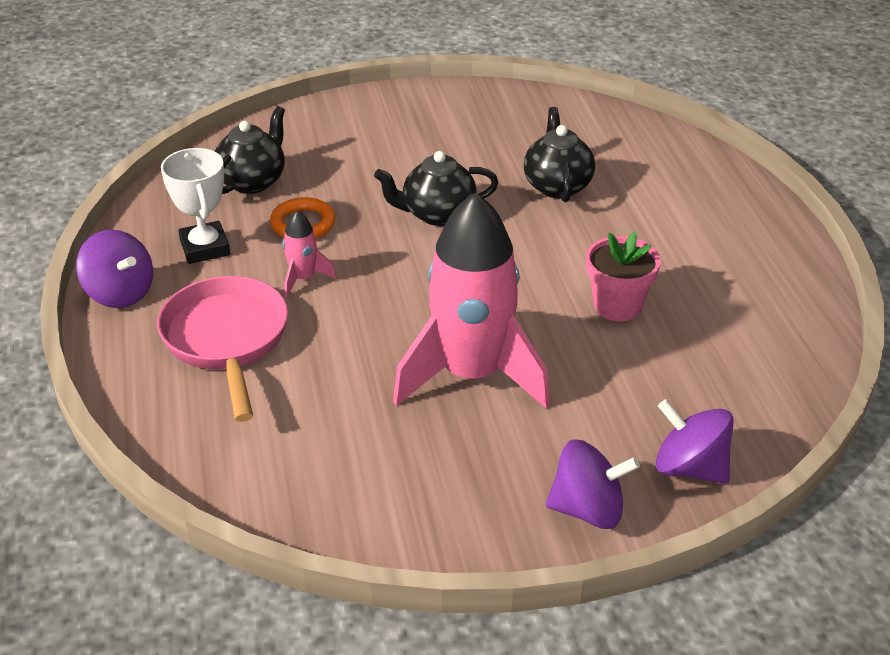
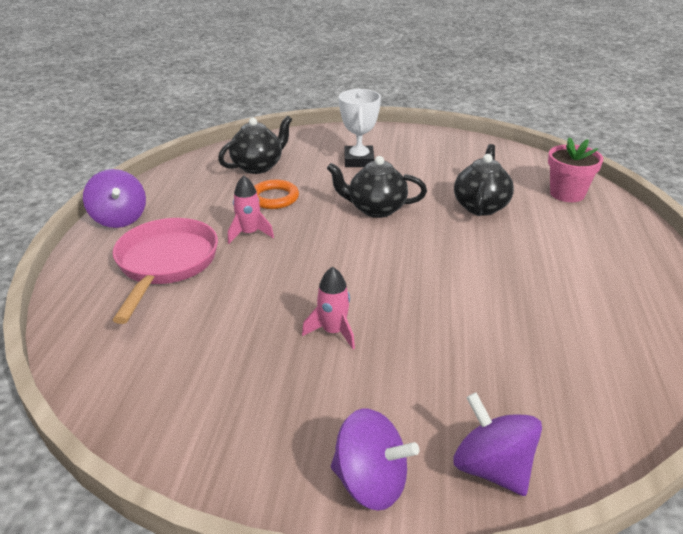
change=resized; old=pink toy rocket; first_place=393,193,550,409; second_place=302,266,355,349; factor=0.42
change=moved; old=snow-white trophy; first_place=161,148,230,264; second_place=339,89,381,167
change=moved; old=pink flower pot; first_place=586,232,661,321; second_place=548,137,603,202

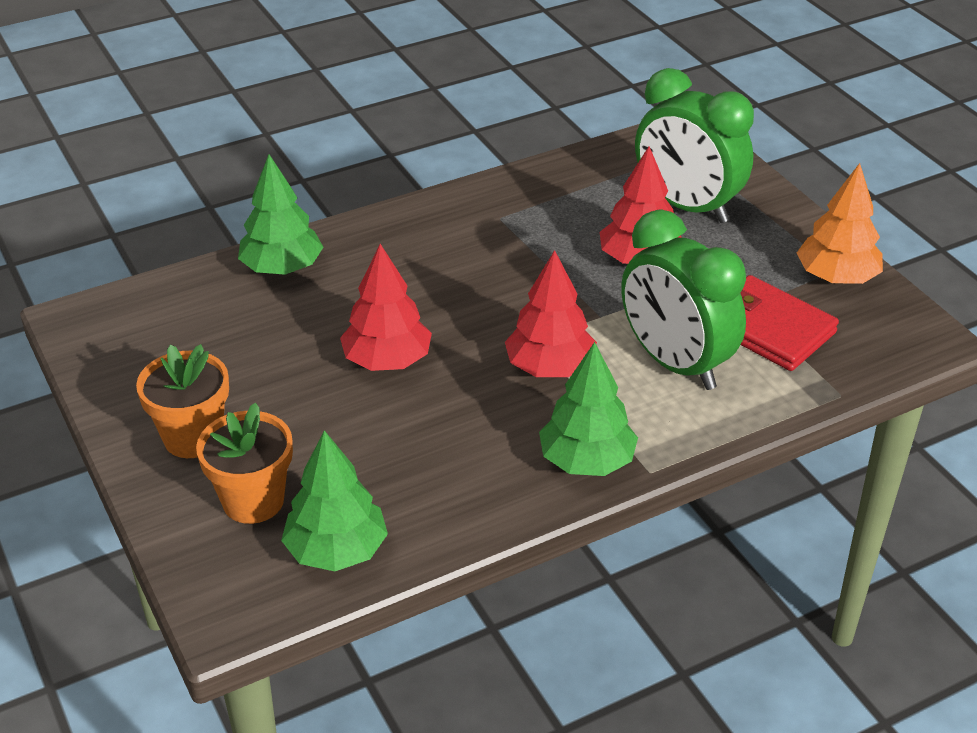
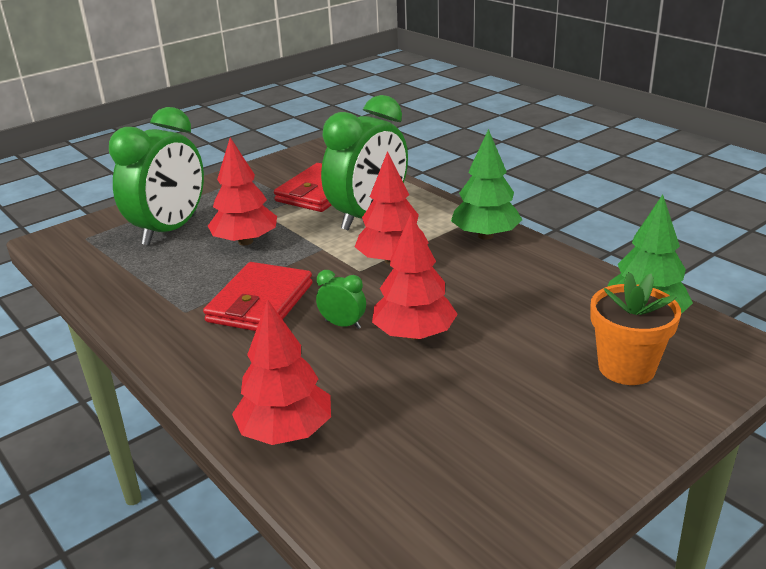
change=added; new=scarlet billfold; second_place=203,262,313,331
change=recoloured; old=emerald fir tree; new=scarlet fir tree; first_place=238,154,323,275; second_place=232,299,331,445
change=added; new=emerald bedside clock; second_place=316,270,366,329
change=removed; old=bright orange flower pot; first_place=136,344,229,458
change=removed; old=bright orange fir tree; first_place=797,163,883,284

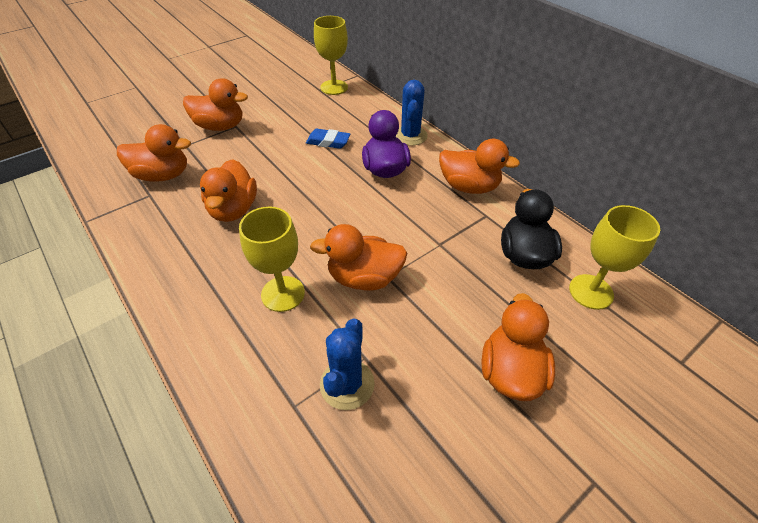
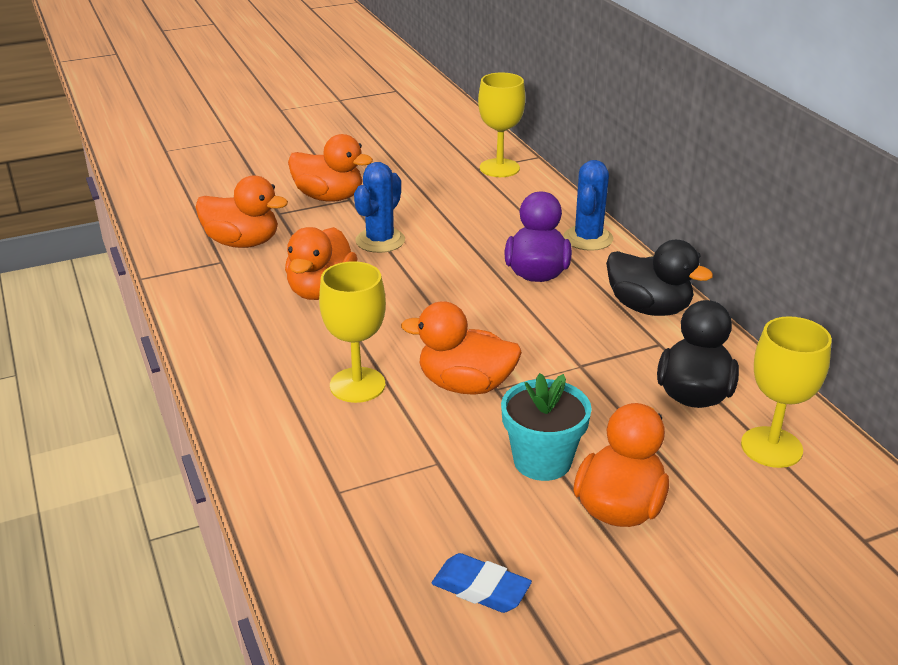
change=moved; old=blue cactus; first_place=320,318,375,410; second_place=354,162,405,253
change=moved; old=blue eraser; first_place=306,129,351,149; second_place=432,553,532,613
change=added; new=teal flower pot; second_place=501,373,592,481
change=recoloured; old=bright orange toy duck; new=black toy duck; first_place=439,138,520,194; second_place=606,240,713,316

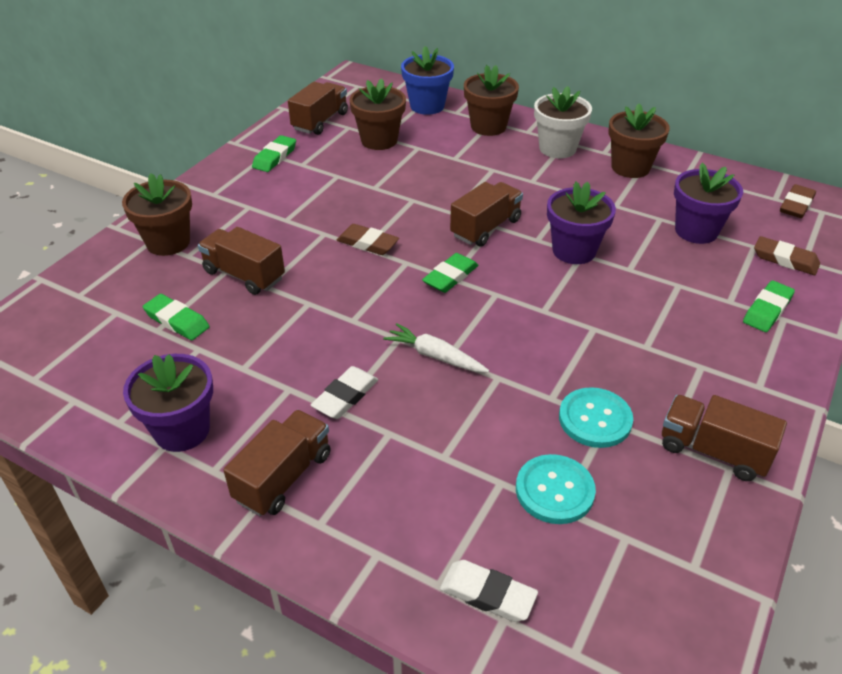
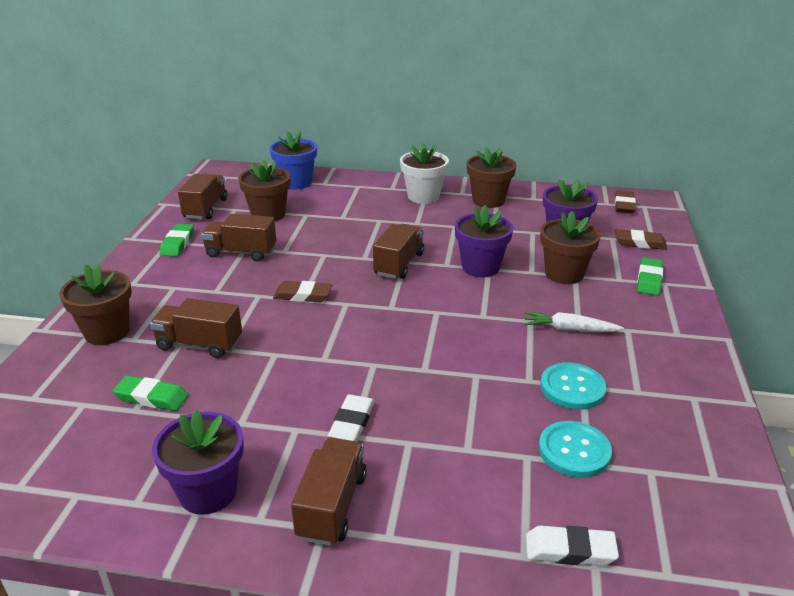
change=moved; old=russet lorry; first_place=662,395,787,481; second_place=201,214,276,261
change=moved; old=snow-white carrot; first_place=383,323,489,372; second_place=525,311,624,332
change=moved; old=russet flower pot; first_place=464,65,519,136; second_place=540,211,601,284
change=removed; old=emerald eraser; first_place=422,253,478,293

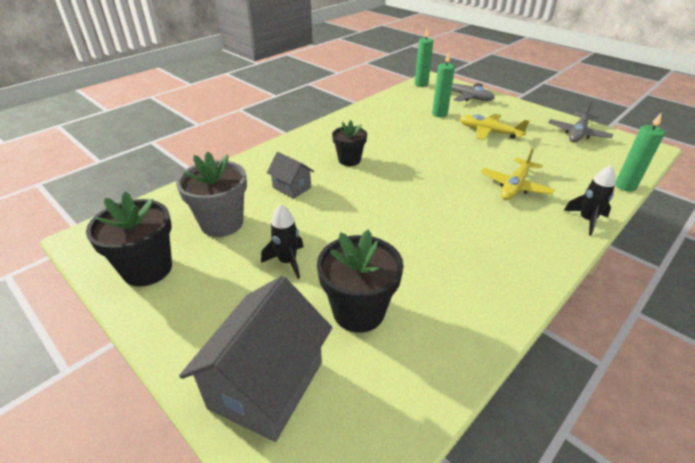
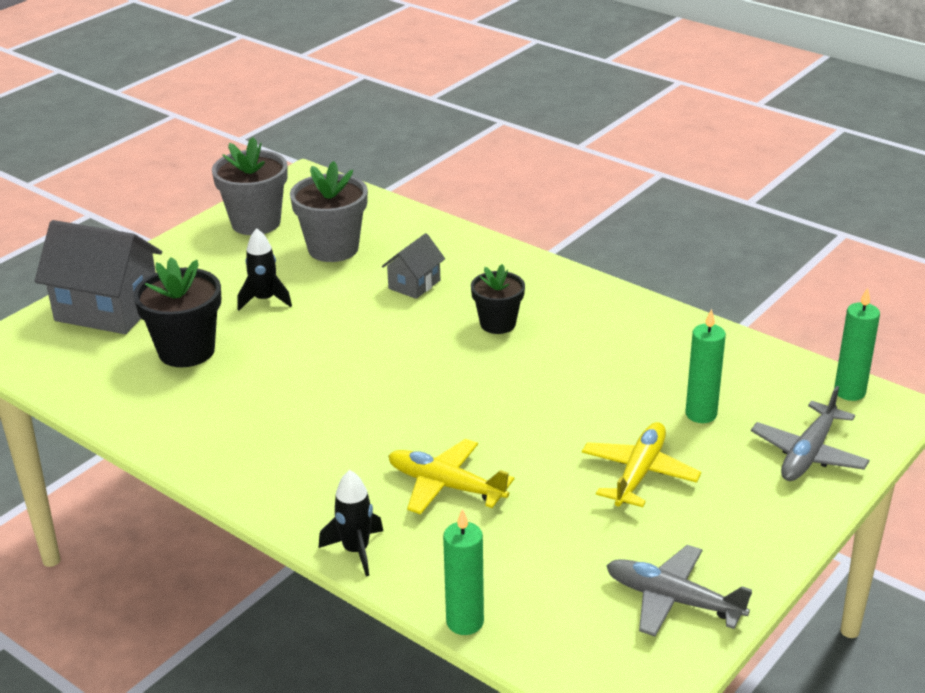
change=recoloured; old=black flower pot; new=gray flower pot; first_place=86,191,172,287; second_place=212,137,288,235

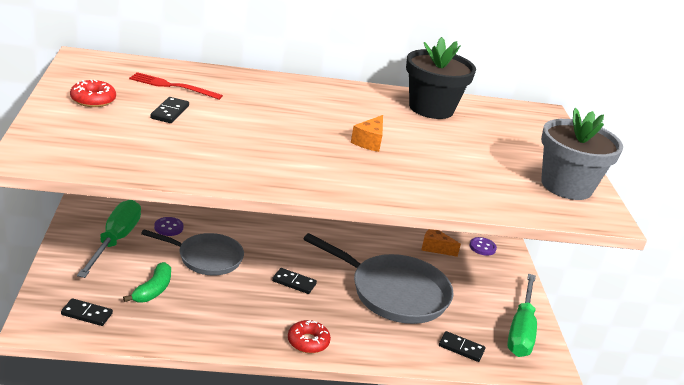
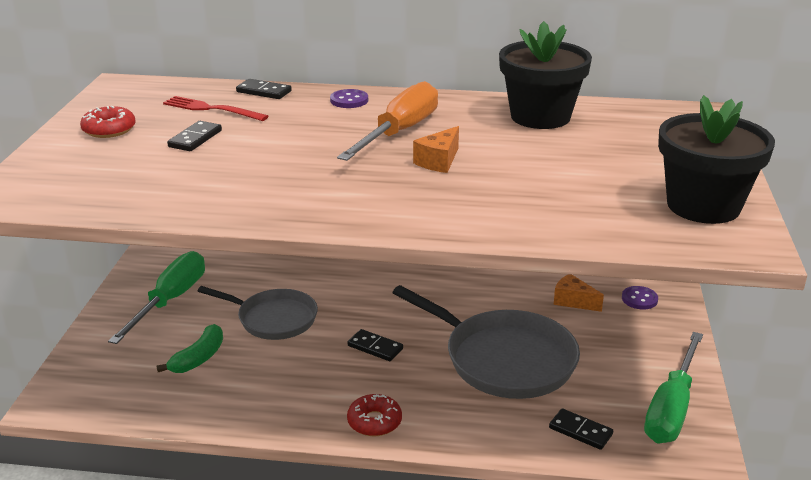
change=moved; old=black domino; first_place=61,298,113,326; second_place=236,79,292,99
change=moved; old=violet button; first_place=154,217,183,236; second_place=330,89,368,108
change=added; new=bright orange hand screwdriver; second_place=337,81,438,161
change=recoloured; old=gray flower pot; new=black flower pot; first_place=541,108,623,200; second_place=658,95,775,224

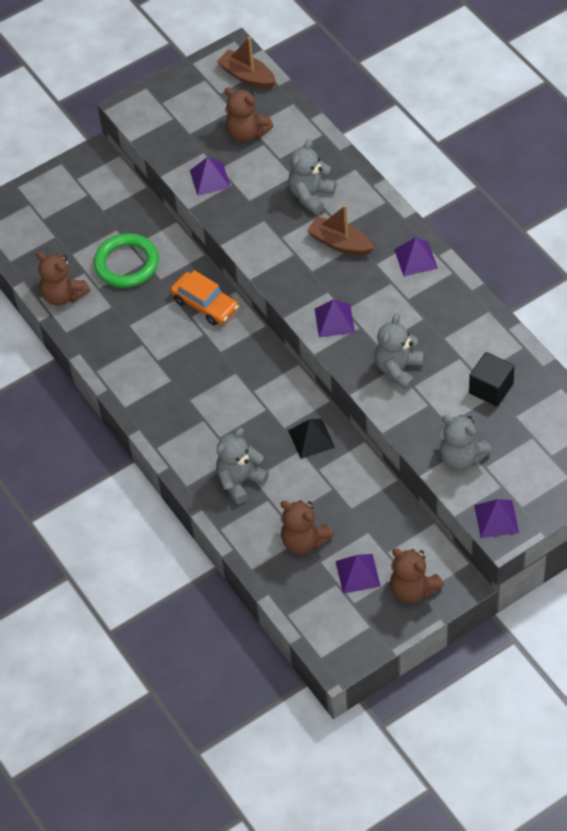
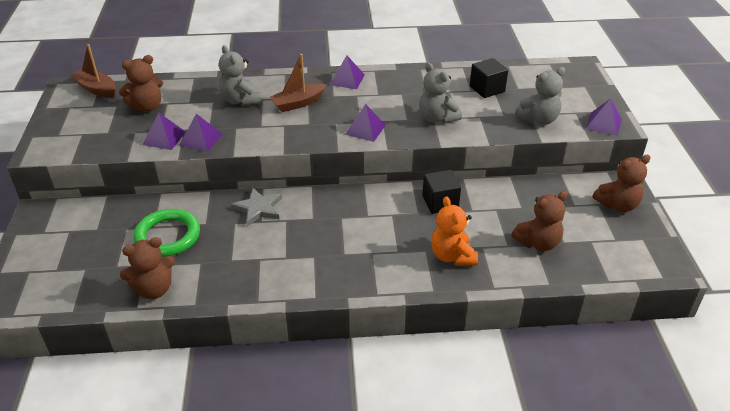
change=turned; old=russet toy boat; first_place=217,37,276,89; second_place=71,44,116,98; degrees=60
change=moved; old=violet solid pyramid; first_place=335,554,381,594; second_place=179,114,222,152
change=replaced; old=bright orange automobile; new=gray star; first_place=170,270,239,326; second_place=231,188,282,226
change=replaced; old=black solid pyramid; new=black block; first_place=288,419,335,459; second_place=422,170,461,214
change=recoloured; old=gray stuffed bear; new=bright orange stuffed bear; first_place=216,428,269,504; second_place=431,196,478,266

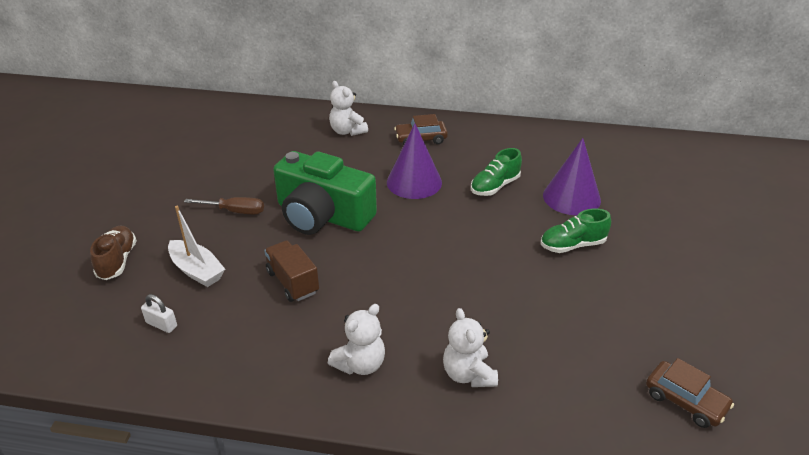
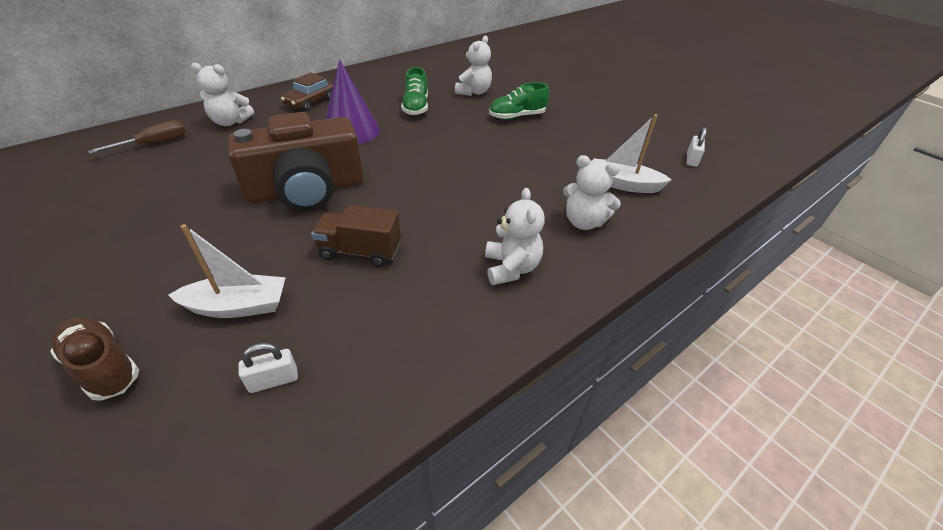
change=moved; old=russet hand screwdriver; first_place=184,197,264,214; second_place=88,120,185,154
change=recoloured; old=emerald camera; new=russet camera; first_place=273,151,377,235; second_place=228,112,363,211
change=replaced; old=violet solid cone; new=snow-white stuffed bear; first_place=543,138,601,215; second_place=455,36,492,96
change=turned; old=emerald lace-up shoe; first_place=541,208,611,253; second_place=489,82,549,120; degrees=45
change=added; new=snow-white toy boat; second_place=593,114,672,193
change=replaced; old=russet automobile; new=snow-white padlock; first_place=646,358,734,428; second_place=686,127,707,167

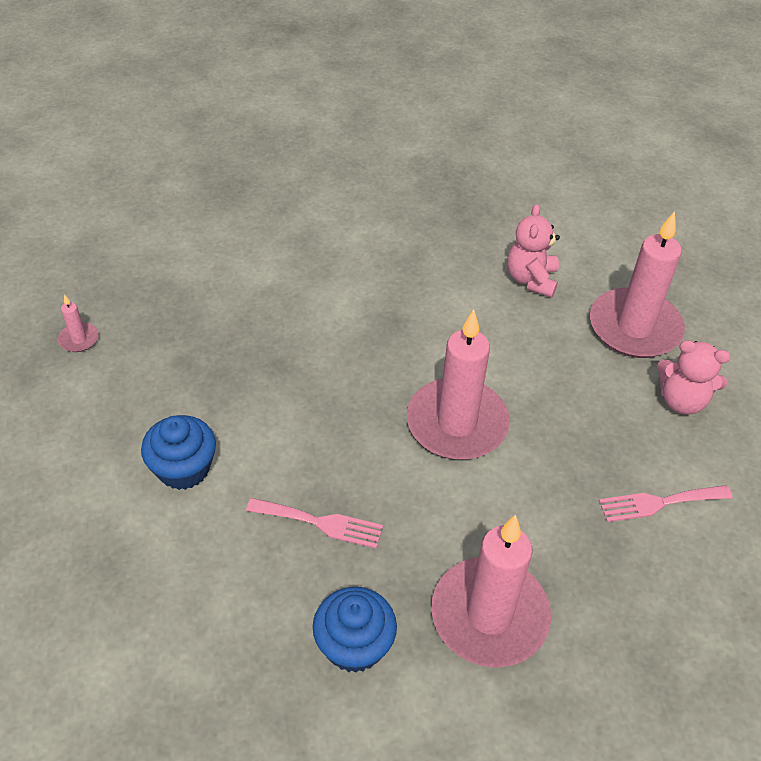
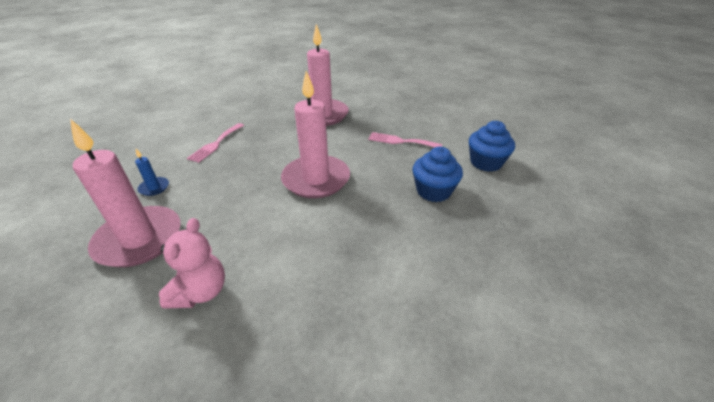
change=replaced; old=pink stuffed bear; new=blue wax candle; first_place=657,340,730,414; second_place=135,149,169,196
change=turned; old=pink fork; first_place=599,485,733,522; second_place=187,123,244,163; degrees=120
change=moved; old=blue cupcake; first_place=313,587,397,673; second_place=413,147,463,202
change=removed; old=pink wax candle; first_place=58,294,99,352

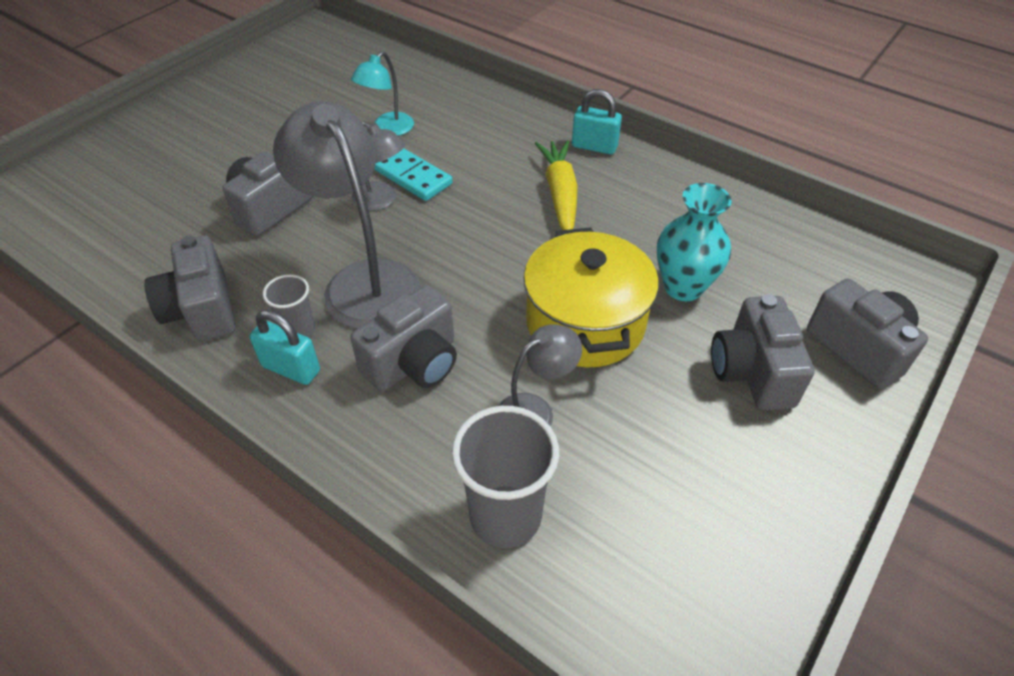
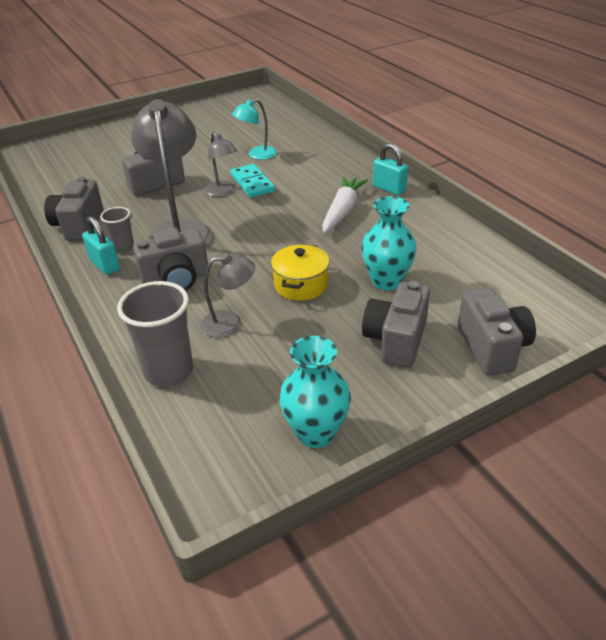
change=resized; old=yellow pot; first_place=524,227,659,367; second_place=271,244,329,301; factor=0.62
change=added; new=teal tall vase; second_place=279,336,351,448
change=recoloured; old=yellow carrot; new=snow-white carrot; first_place=535,140,578,230; second_place=322,176,368,233

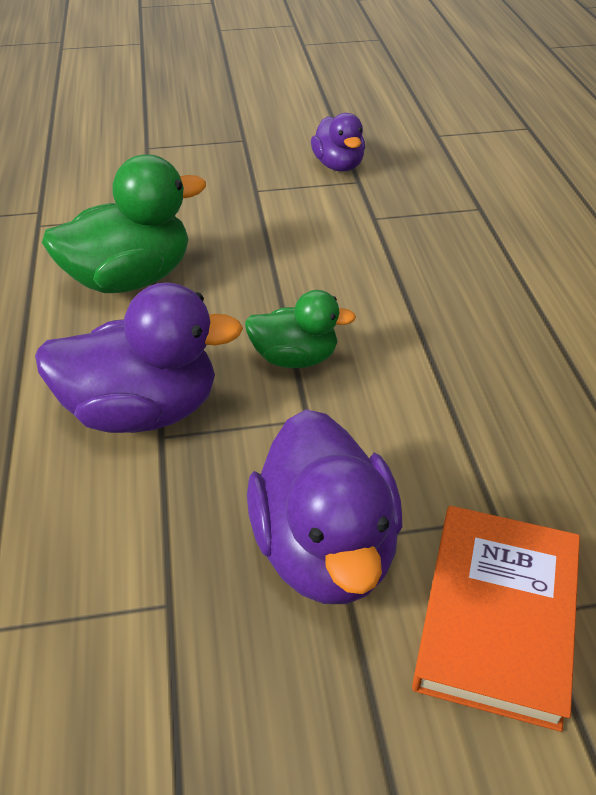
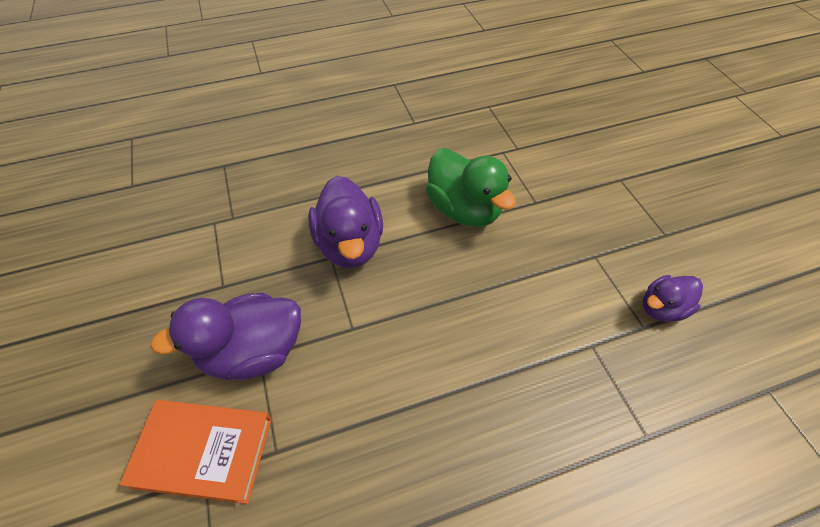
change=removed; old=emerald toy duck; first_place=245,290,356,368

